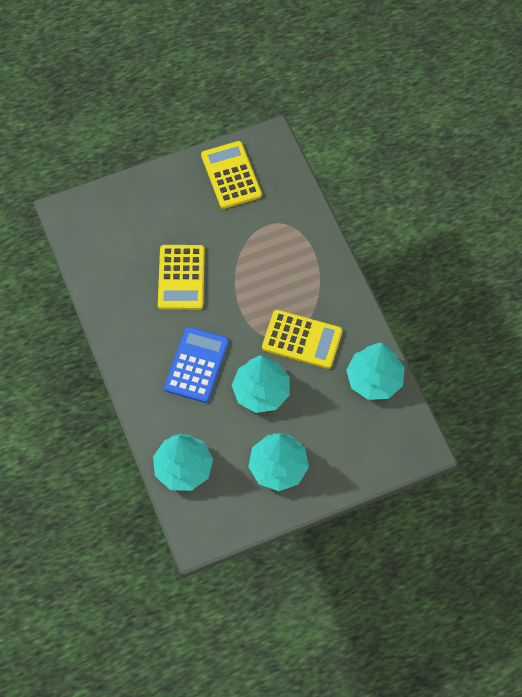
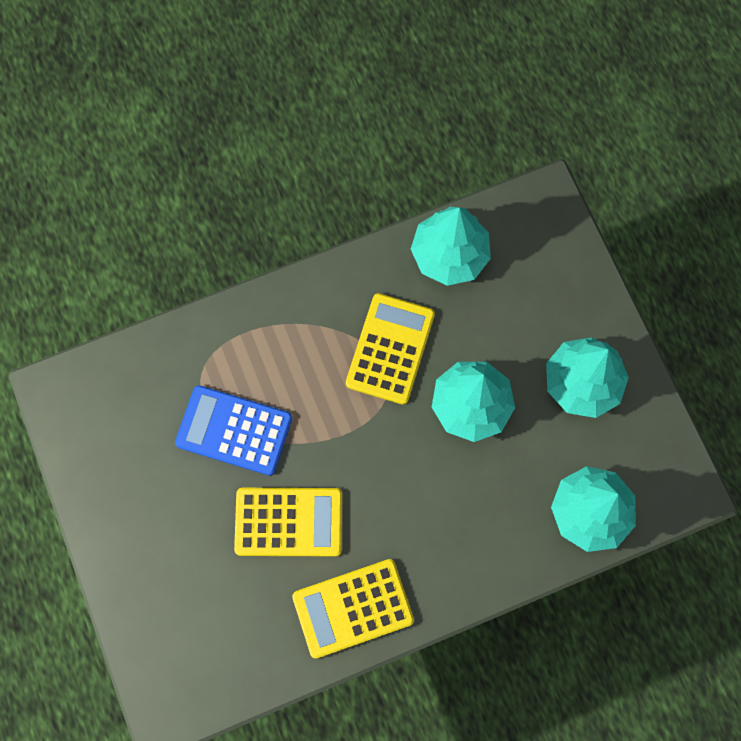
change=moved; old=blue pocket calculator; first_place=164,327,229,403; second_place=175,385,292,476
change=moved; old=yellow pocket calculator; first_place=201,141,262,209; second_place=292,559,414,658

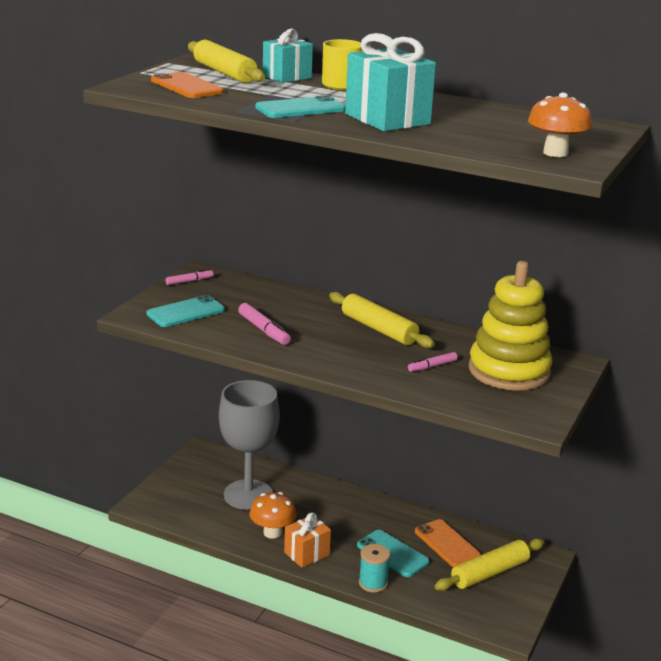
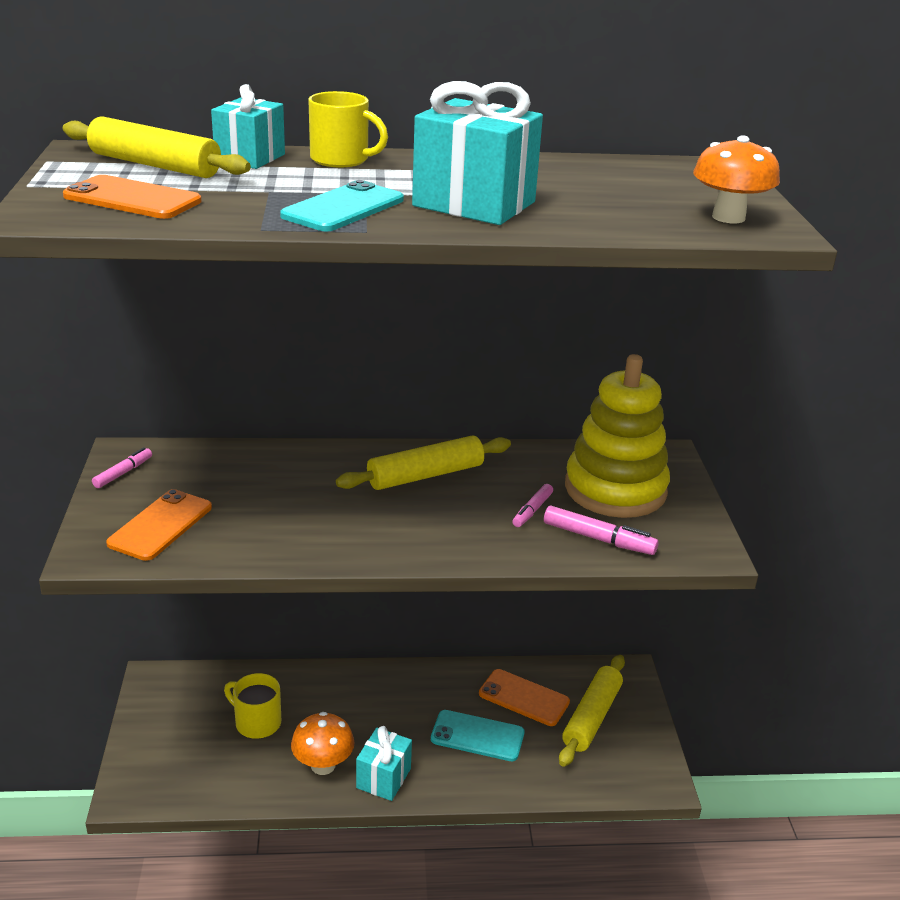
change=recoloured; old=teal smartphone; new=bright orange smartphone; first_place=147,295,225,327; second_place=106,489,212,561
change=replaced; old=gray wine glass; new=yellow tea mug; first_place=219,380,280,510; second_place=224,673,281,739
change=turned; old=yellow pastry roller; first_place=329,292,435,348; second_place=336,435,511,490; degrees=-45
change=recoloured; old=bright orange present; new=teal present; first_place=284,513,331,568; second_place=356,726,412,801
change=moved; old=pink marker; first_place=238,303,291,345; second_place=544,506,659,555
change=removed; old=teal spool; first_place=359,544,390,593

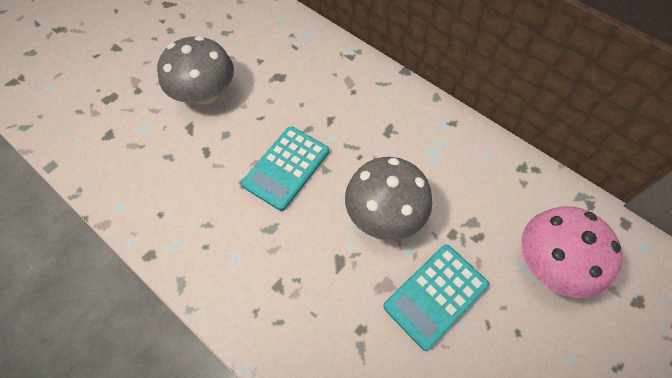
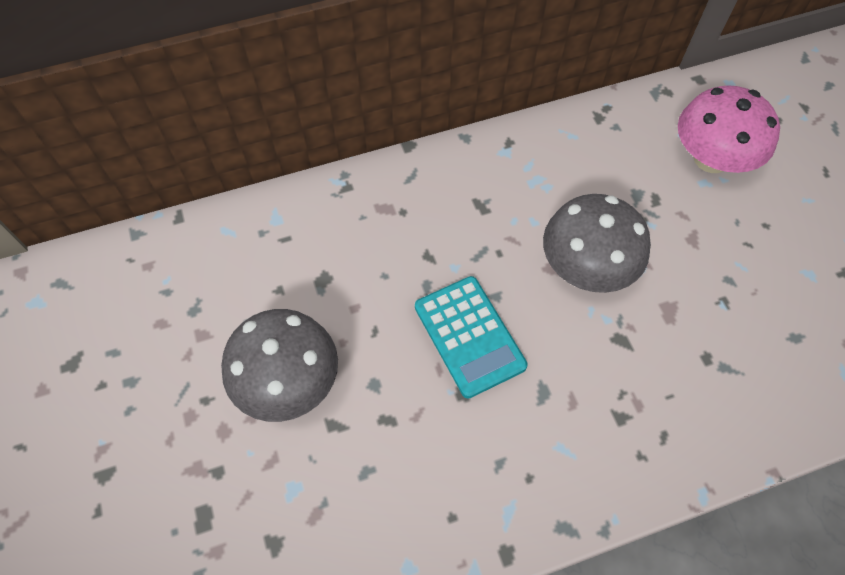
change=removed; old=teal pocket calculator; first_place=383,245,489,351

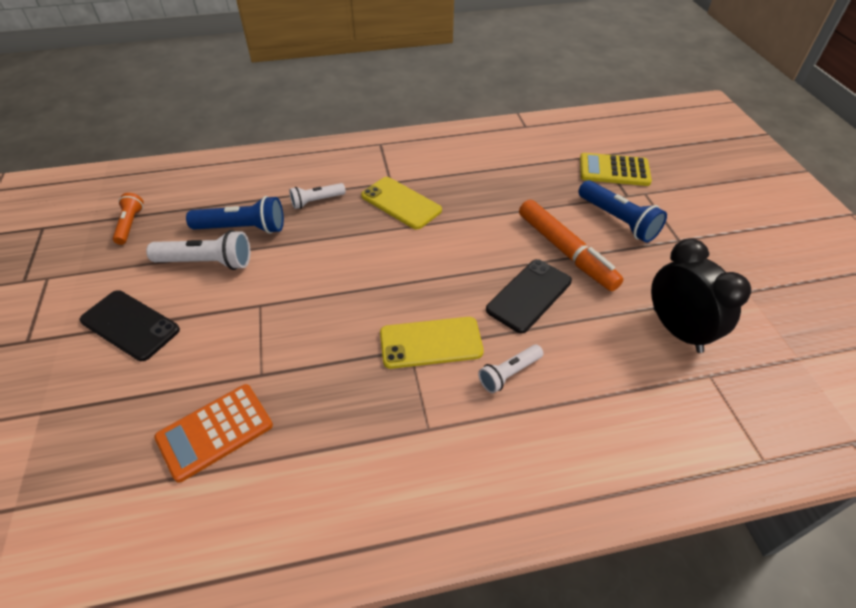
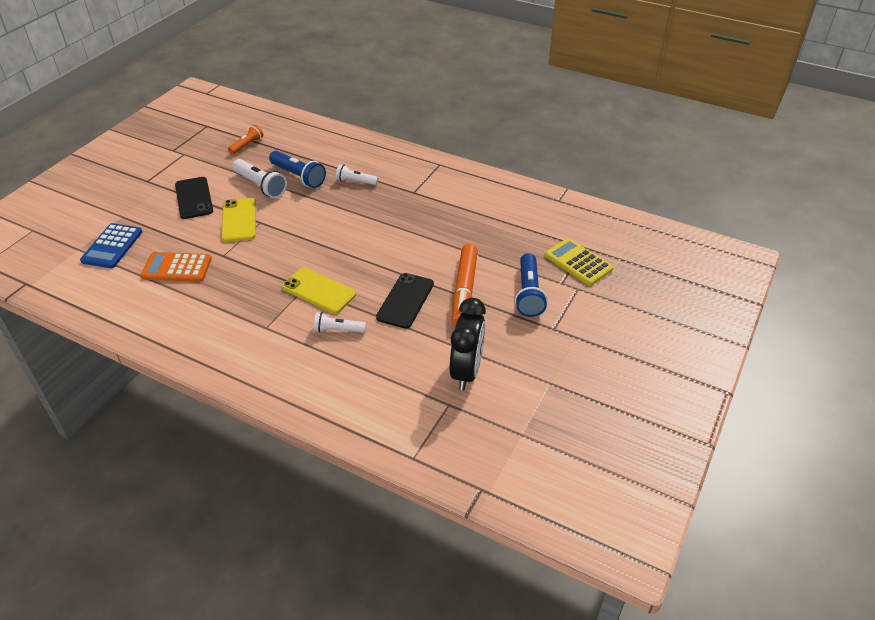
change=added; new=blue pocket calculator; second_place=80,223,142,268
change=moved; old=yellow smartphone; first_place=361,177,442,229; second_place=221,198,256,242
change=turned; old=black smartphone; first_place=486,259,572,333; second_place=376,273,434,329; degrees=-60

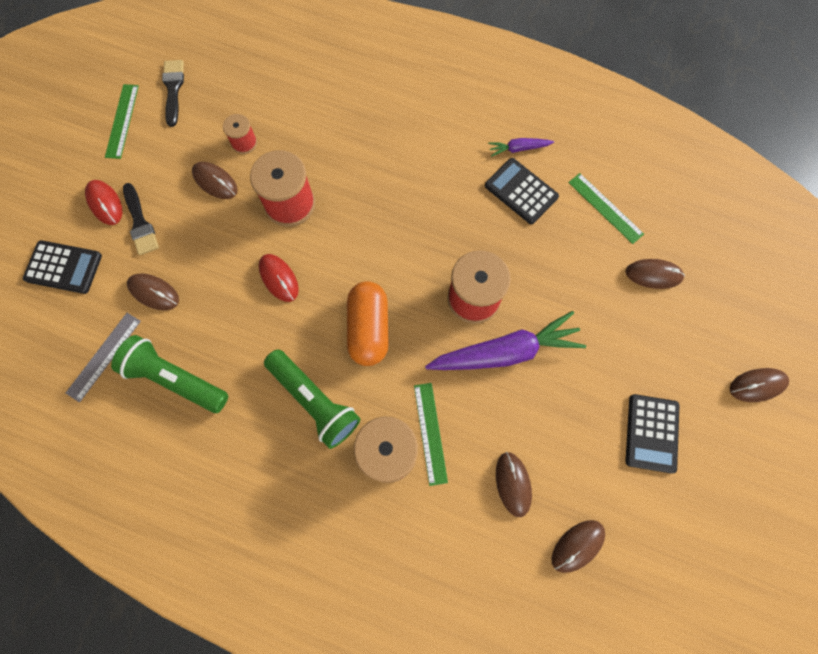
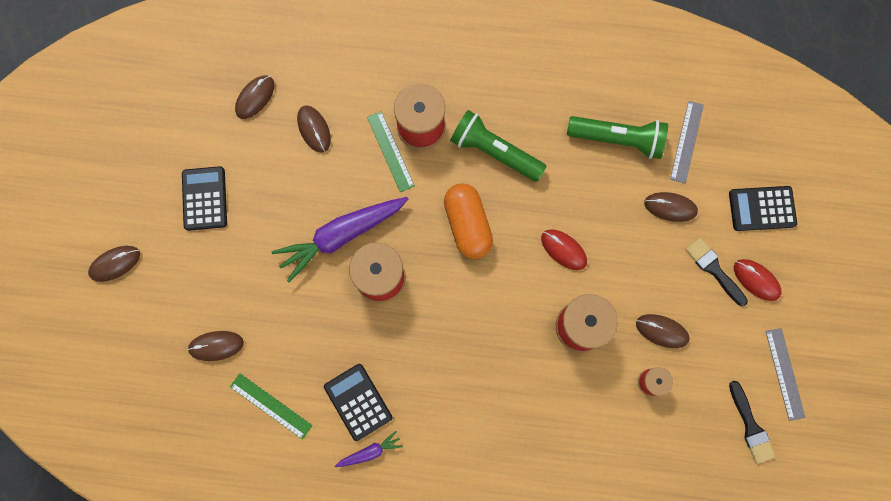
change=turned; old=black pocket calculator; first_place=485,158,559,224; second_place=324,364,392,441; degrees=-150
change=recoloured; old=emerald measuring stick; new=gray measuring stick; first_place=105,84,139,159; second_place=765,328,806,421

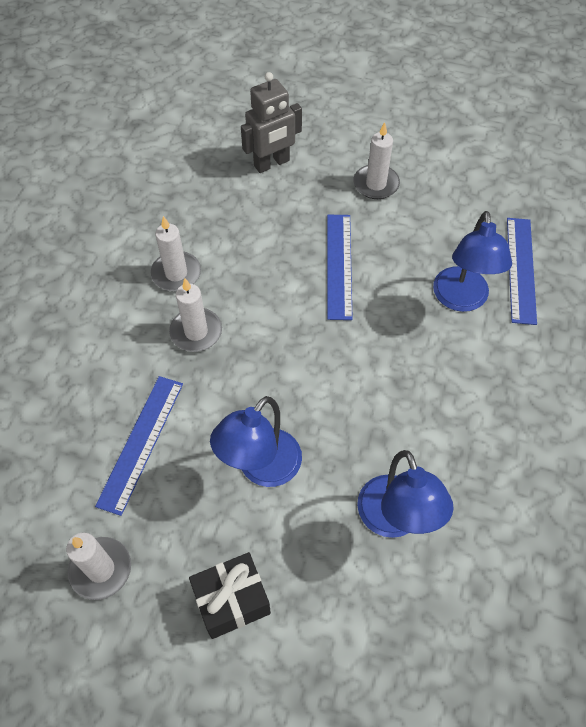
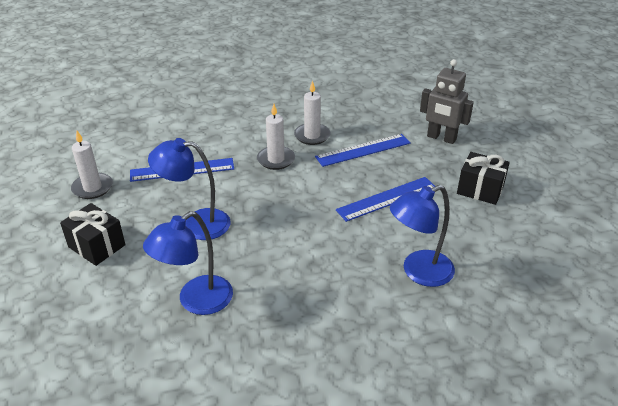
change=moved; old=blue measuring stick; first_place=507,218,537,325; second_place=315,134,411,167
change=replaced; old=snow-white wax candle; new=black present; first_place=353,122,400,199; second_place=457,152,510,205

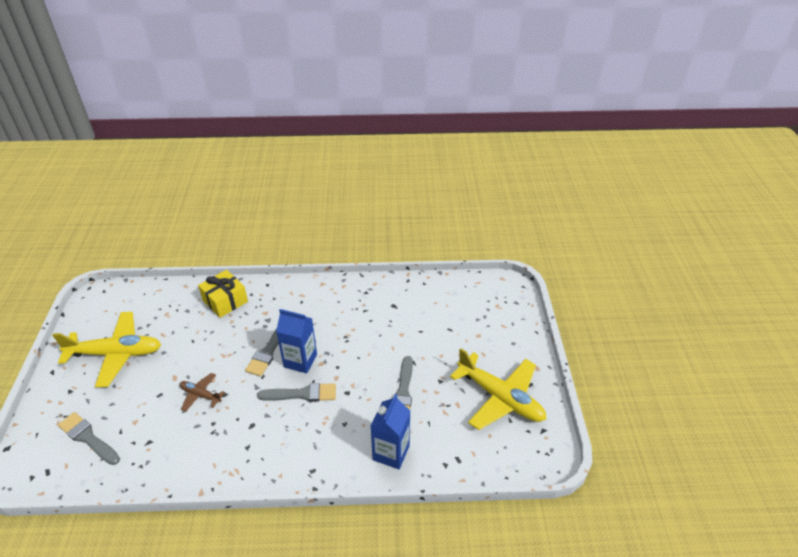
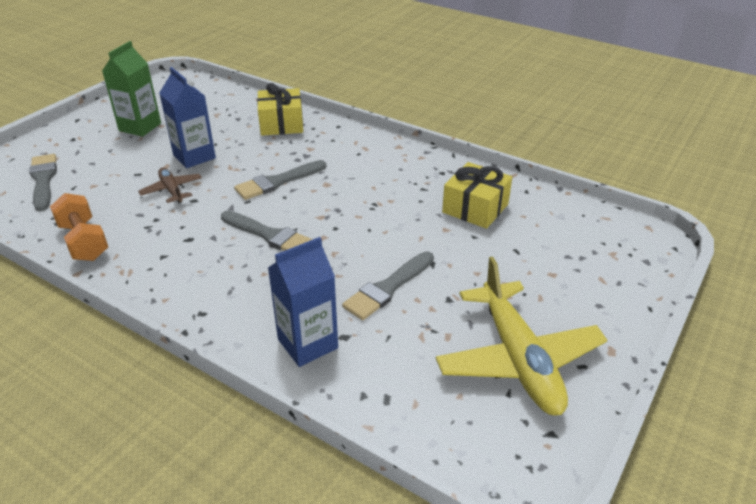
change=added; new=bright orange free weight; second_place=50,193,108,261
change=replaced; old=yellow plane; new=emerald juice carton; first_place=52,312,161,387; second_place=102,41,161,137
change=moved; old=blue juice carton; first_place=276,309,317,373; second_place=159,67,216,168
change=added; new=yellow present; second_place=442,162,512,229

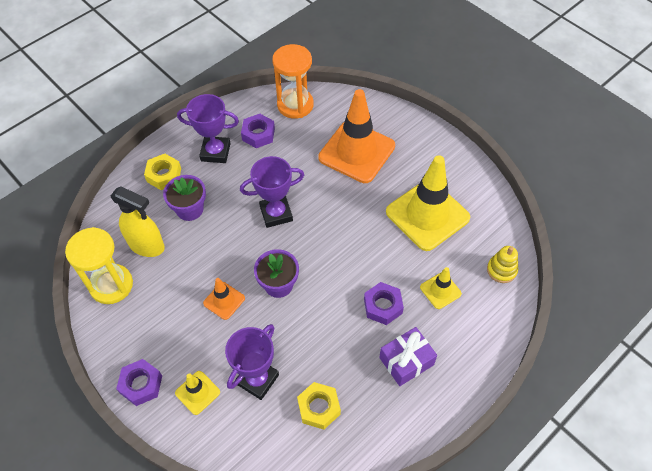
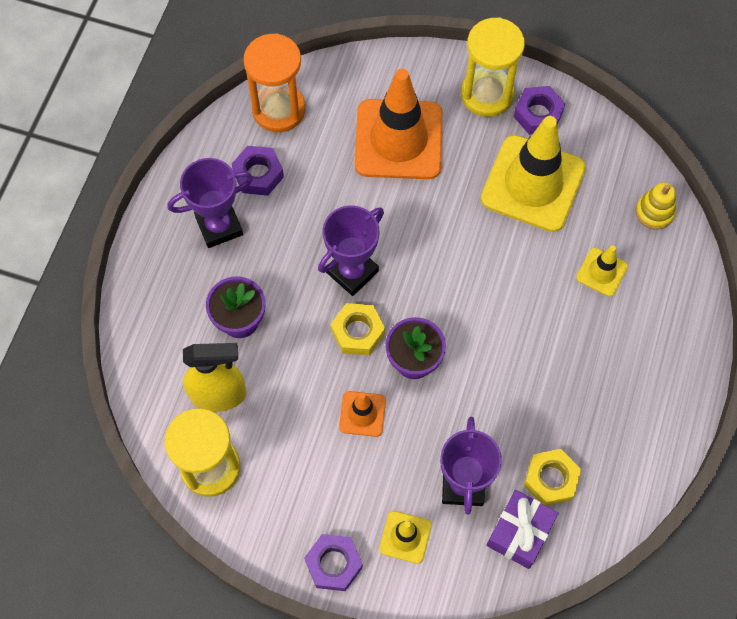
change=moved; old=yellow hex nut; first_place=144,154,181,190; second_place=331,303,385,355
change=added; new=yellow hourglass; second_place=461,17,525,117
change=moved; old=violet present; first_place=379,327,437,386; second_place=487,490,559,569
change=moved; old=violet hex nut; first_place=364,282,404,325; second_place=514,86,566,135

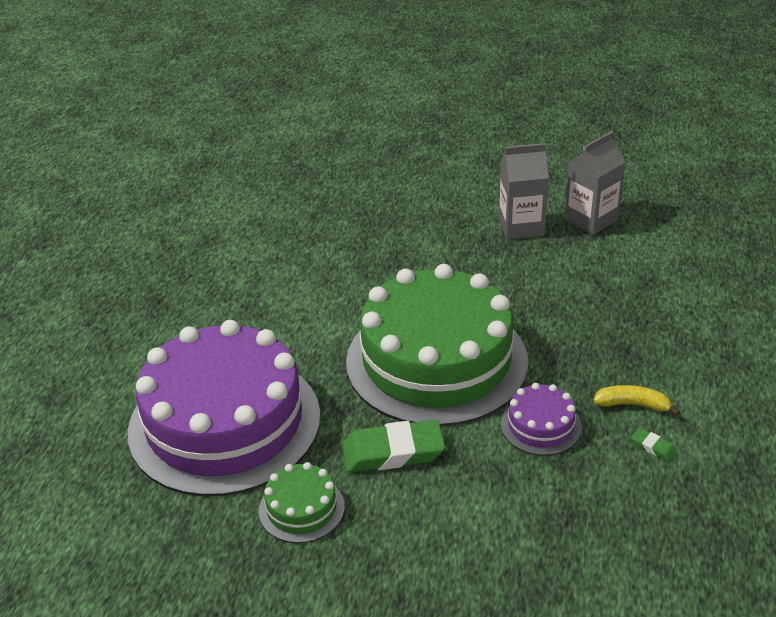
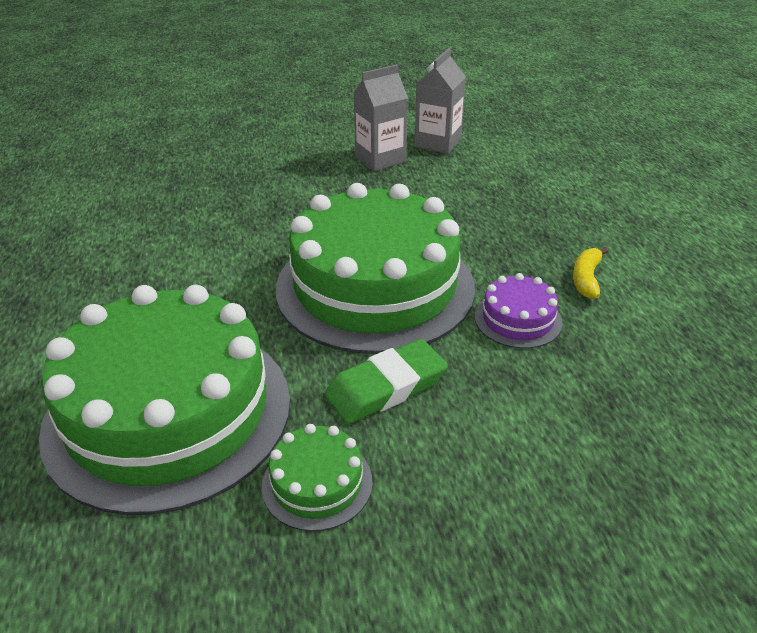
change=recoloured; old=violet layer cake; new=emerald layer cake; first_place=128,320,320,497; second_place=39,285,290,515
change=turned; old=yellow banana; first_place=593,385,680,416; second_place=573,247,609,299; degrees=-60
change=removed; old=emerald eraser; first_place=631,428,677,461

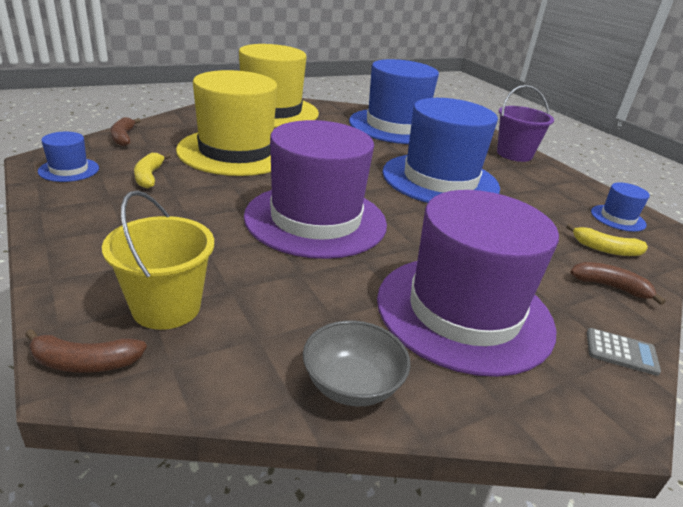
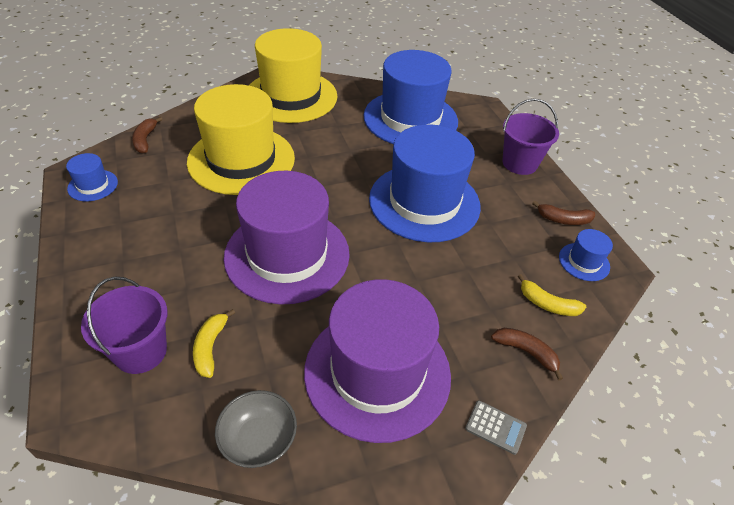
change=recoloured; old=yellow sand bucket; new=violet sand bucket; first_place=102,190,214,330; second_place=81,277,167,374
change=moved; old=yellow banana; first_place=134,153,171,188; second_place=193,309,235,378
change=moved; old=russet banana; first_place=25,329,147,373; second_place=532,201,595,225

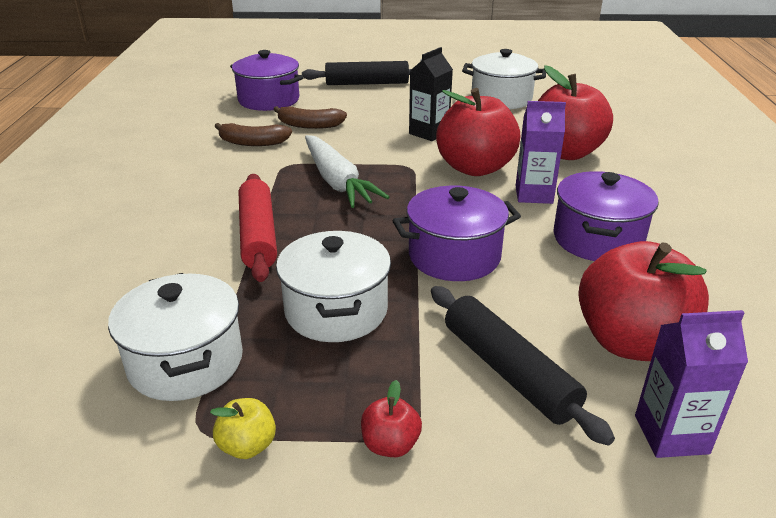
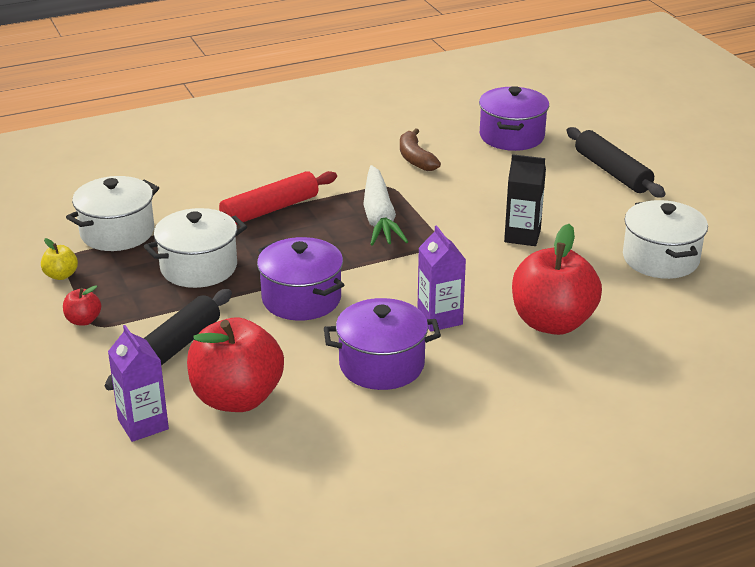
change=turned; old=snow-white carrot; first_place=305,135,389,208; second_place=364,165,409,246; degrees=-45
change=removed; old=russet banana; first_place=273,106,347,129
change=removed; old=scarlet toy apple; first_place=436,88,520,176

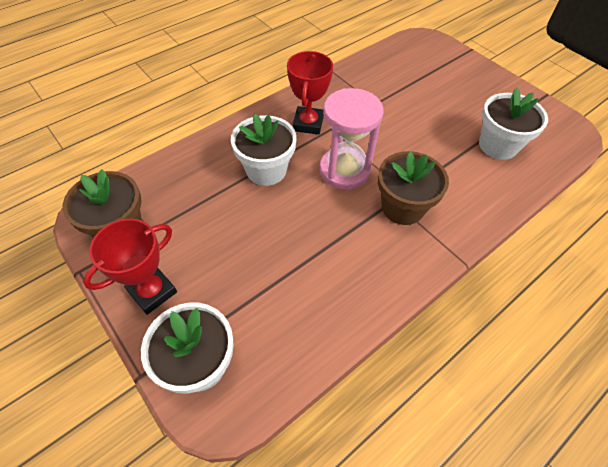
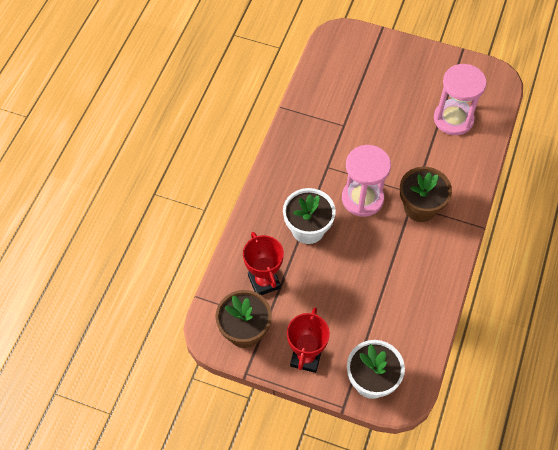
change=moved; old=scarlet trophy; first_place=287,51,333,135; second_place=243,232,284,295
change=replaced; old=snow-white flower pot; new=pink hourglass; first_place=479,88,548,160; second_place=434,64,487,135

